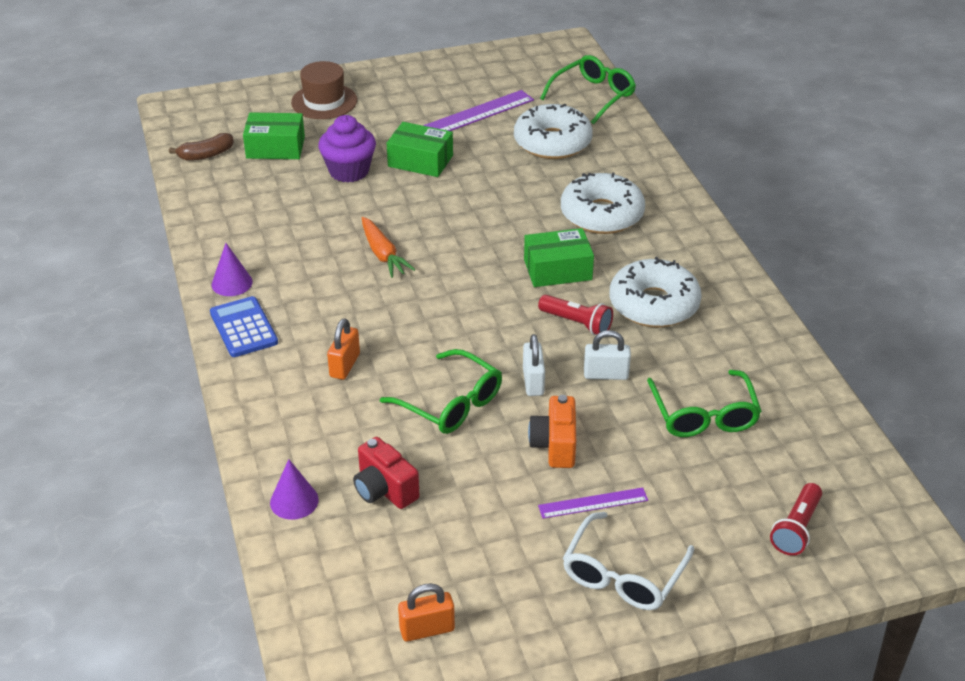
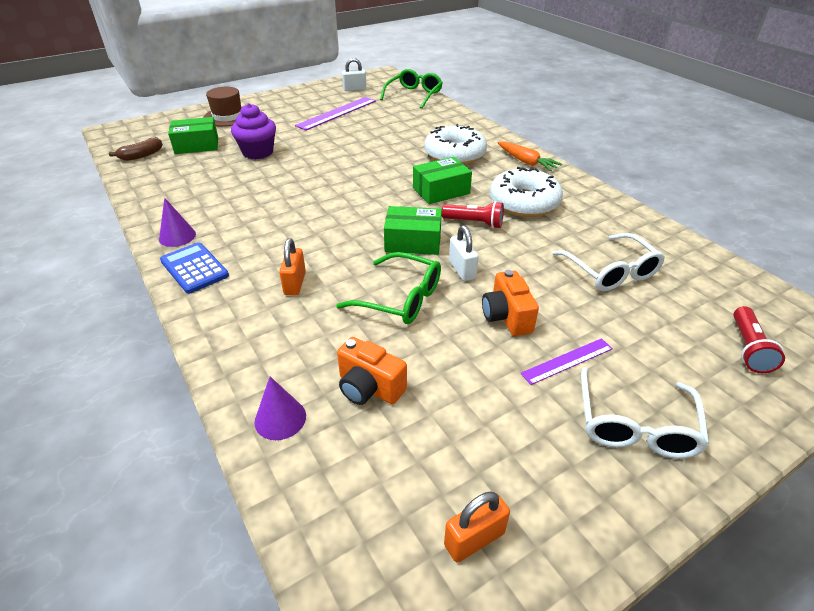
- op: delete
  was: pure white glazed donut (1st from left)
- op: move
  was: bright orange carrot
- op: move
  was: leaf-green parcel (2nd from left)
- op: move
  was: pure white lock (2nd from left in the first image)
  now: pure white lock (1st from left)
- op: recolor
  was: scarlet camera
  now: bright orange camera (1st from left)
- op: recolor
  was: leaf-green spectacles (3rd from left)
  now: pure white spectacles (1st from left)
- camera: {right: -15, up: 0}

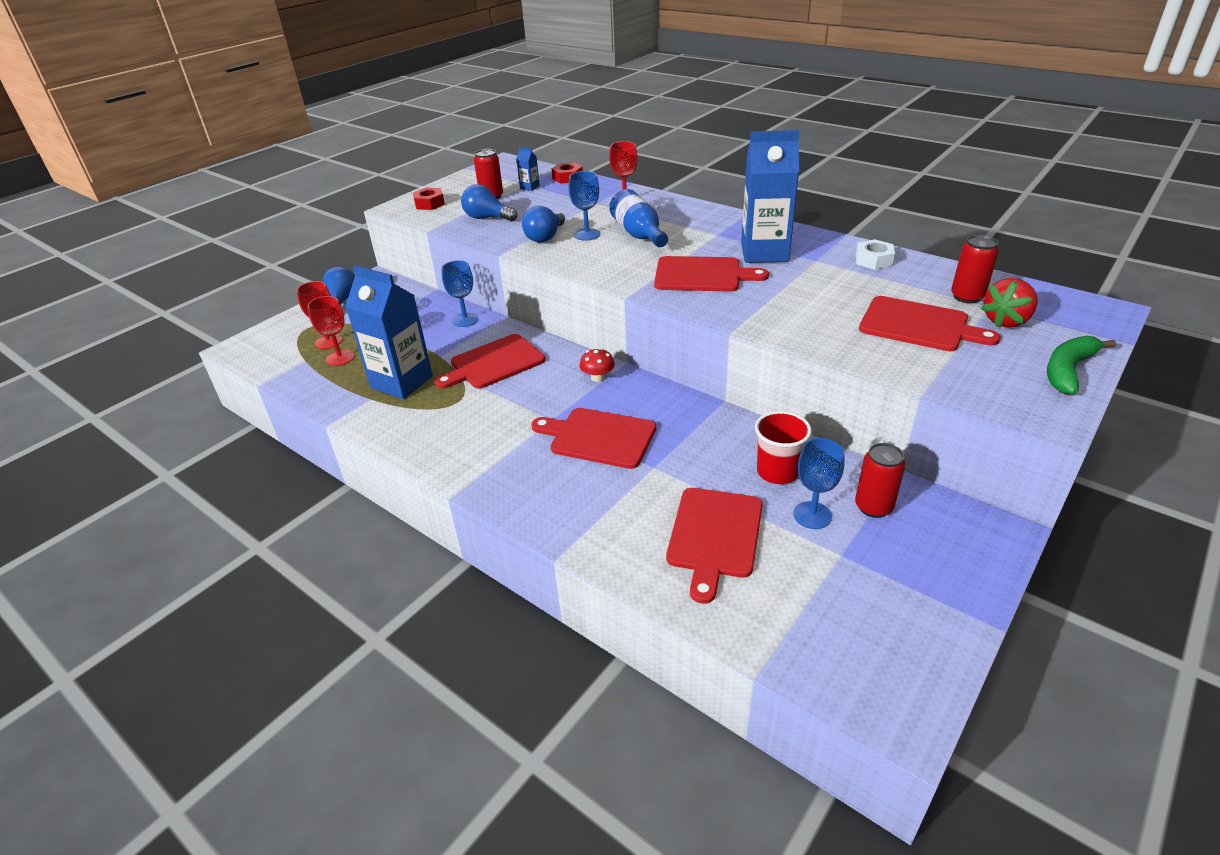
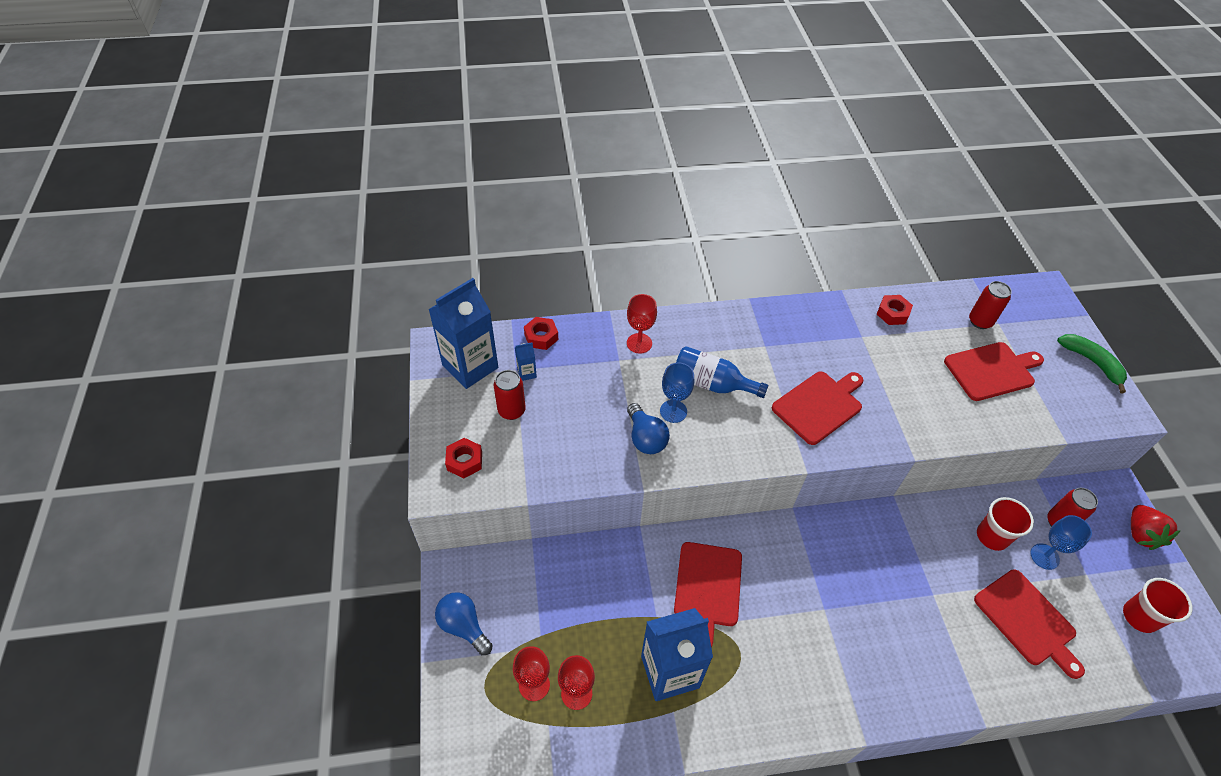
- op: delete
  was: blue goblet (1st from left)
- op: delete
  was: blue light bulb (2nd from left)
- op: delete
  was: scarlet cutting board (2nd from left)
- op: delete
  was: scarlet toadstool
- op: insert
  now: scarlet beaker (2nd from left)
- op: move
  was: blue juice carton (3rd from left in the first image)
  now: blue juice carton (1st from left)
- op: move
  was: scarlet toy strawberry
- op: recolor
  was: pure white hexagon nut
  now: scarlet hexagon nut (3rd from left)
- op: rotate
  was: leaf-green banana fruit
  clockwise: 150
- camera: {right: -50, up: 15}

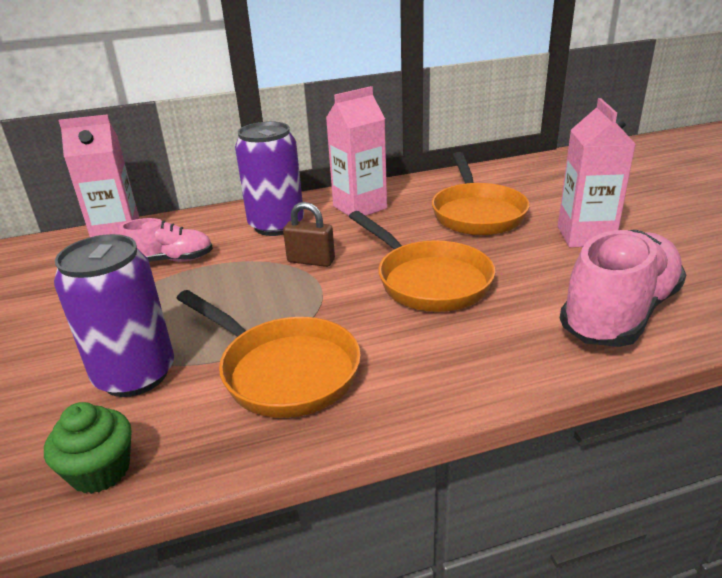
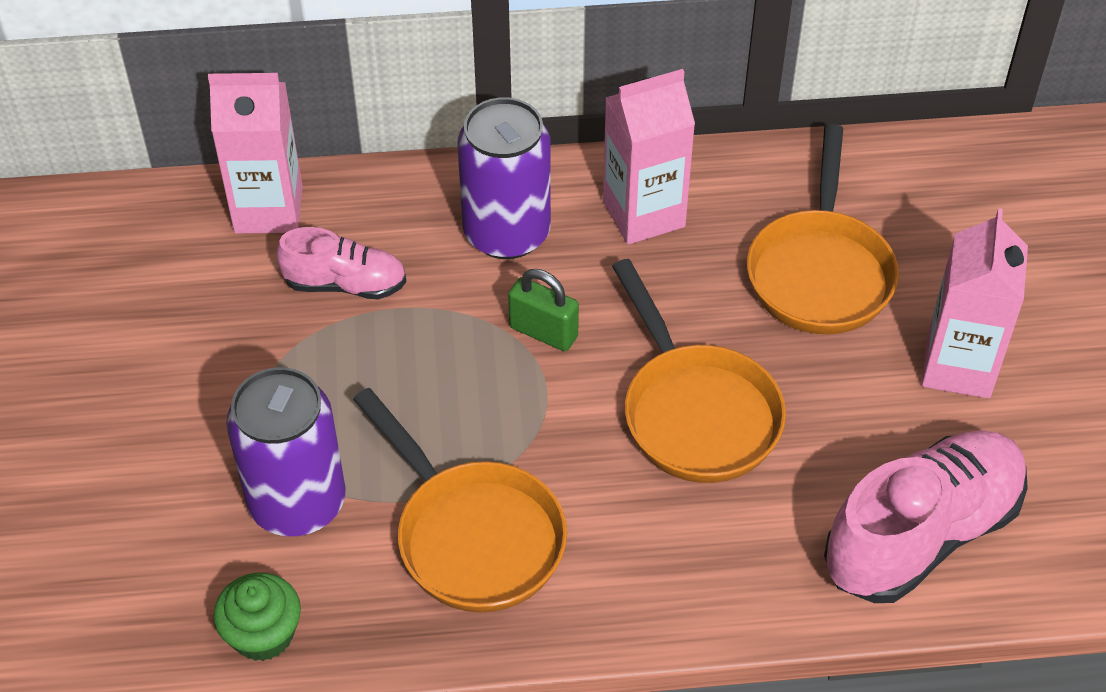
- op: recolor
  was: russet lock
  now: leaf-green lock
- camera: {right: 10, up: 20}

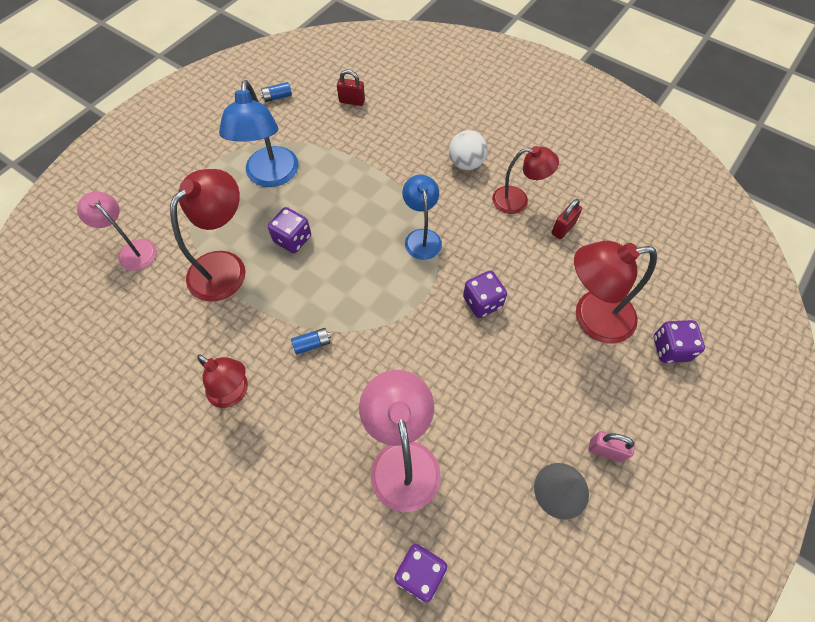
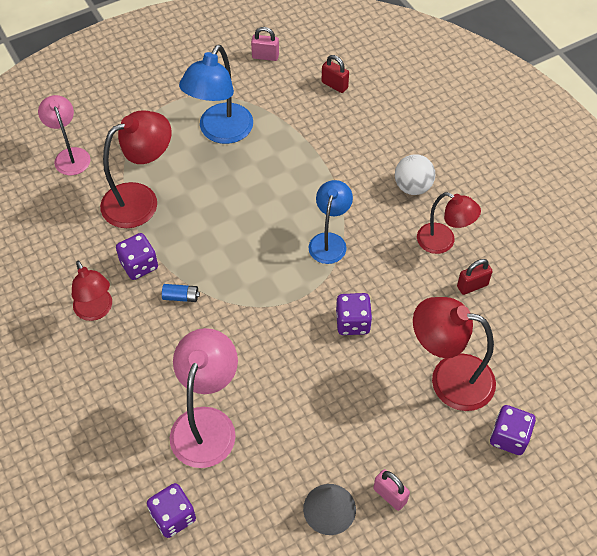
- op: move
  was: purple dice (1st from left)
- op: replace
  was: blue AA battery (1st from left)
  now: pink lock (1st from left)
- camera: {right: 25, up: -5}

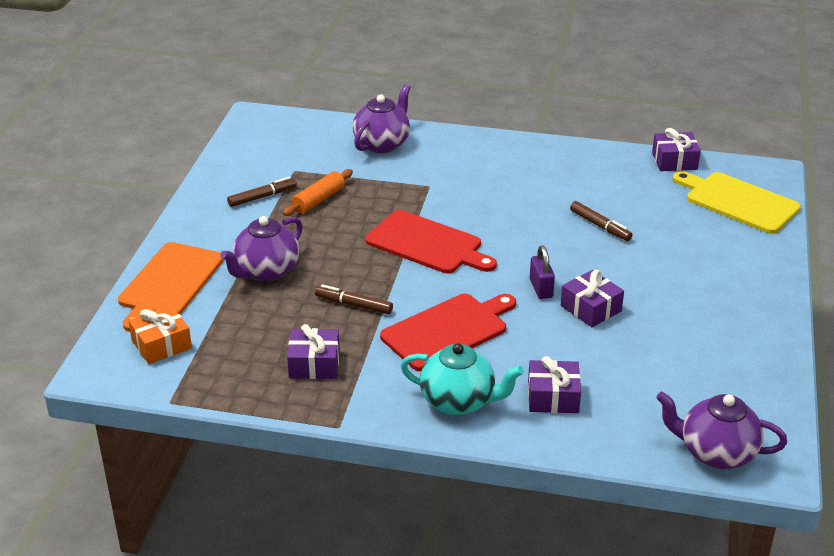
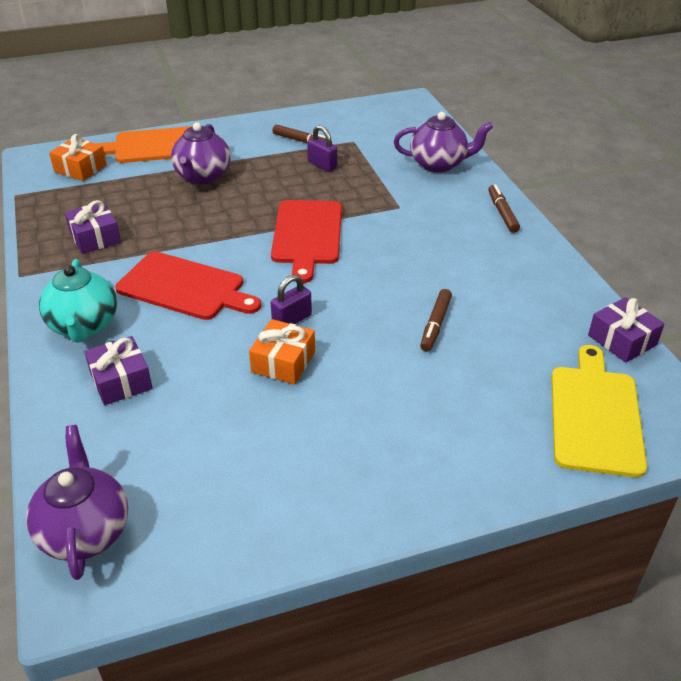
- op: move
  was: russet felt pen (2nd from left in the first image)
  now: russet felt pen (3rd from left)
- op: replace
  was: bright orange pastry roller
  now: purple lock (2nd from left)
- op: recolor
  was: purple wrapped gift (3rd from left)
  now: bright orange wrapped gift (2nd from left)
- op: rotate
  was: purple china teapot (1st from left in the first image)
  clockwise: -90
- camera: {right: 60, up: 5}

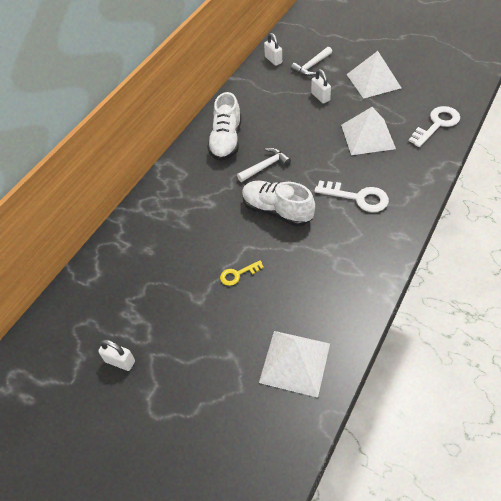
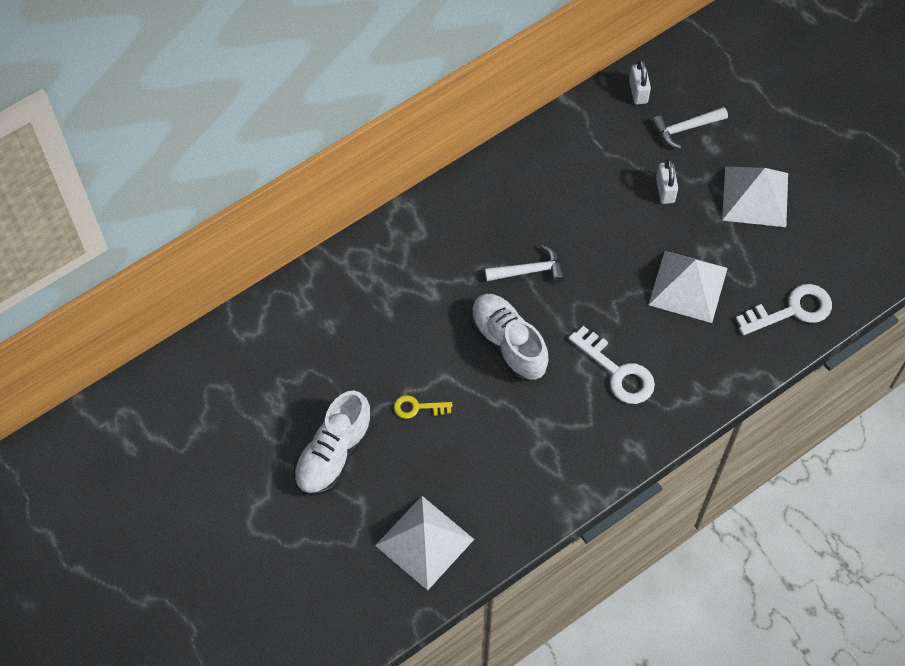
- op: delete
  was: pure white lock (1st from left)
- op: move
  was: pure white sneaker (1st from left)
- camera: {right: 20, up: 10}

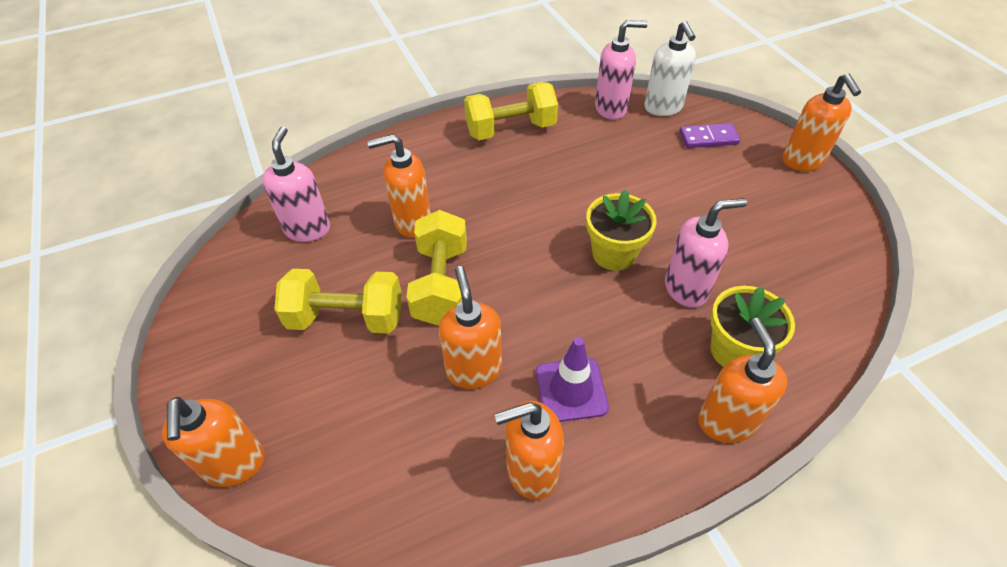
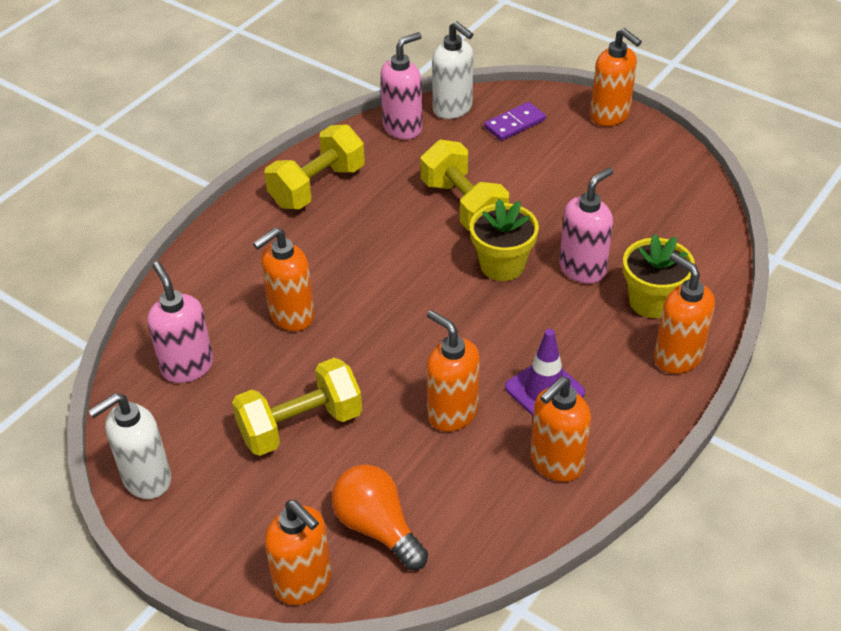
- op: insert
  now: pure white soap dispenser (1st from left)
- op: insert
  now: bright orange light bulb
- op: move
  was: yellow free weight (2nd from left in the first image)
  now: yellow free weight (3rd from left)
- camera: {right: -30, up: -5}

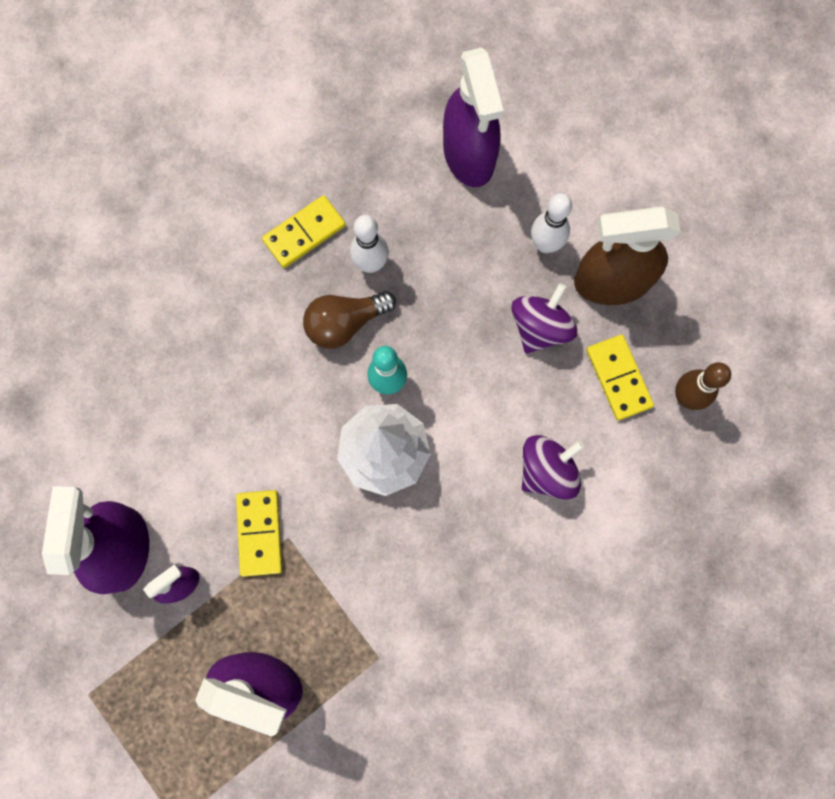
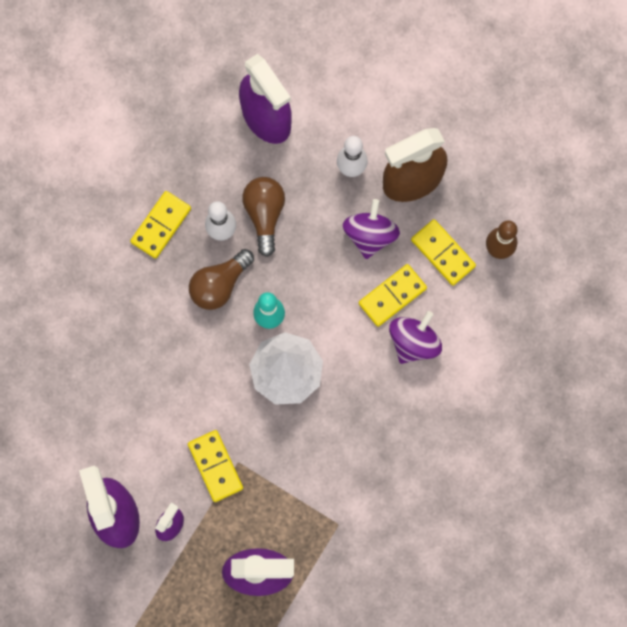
- op: insert
  now: russet light bulb (2nd from left)
- op: insert
  now: yellow domino (3rd from left)
- camera: {right: -20, up: 0}

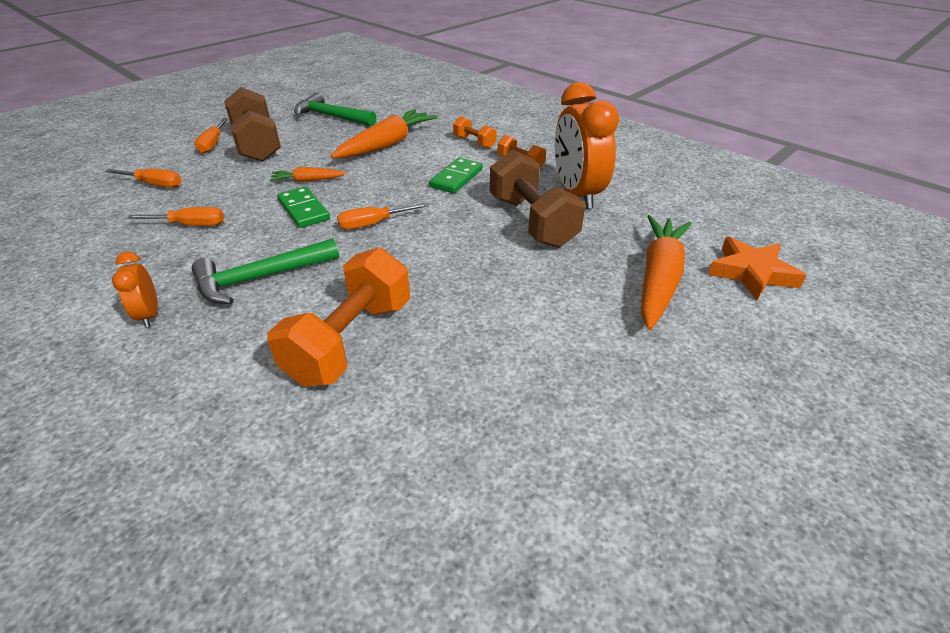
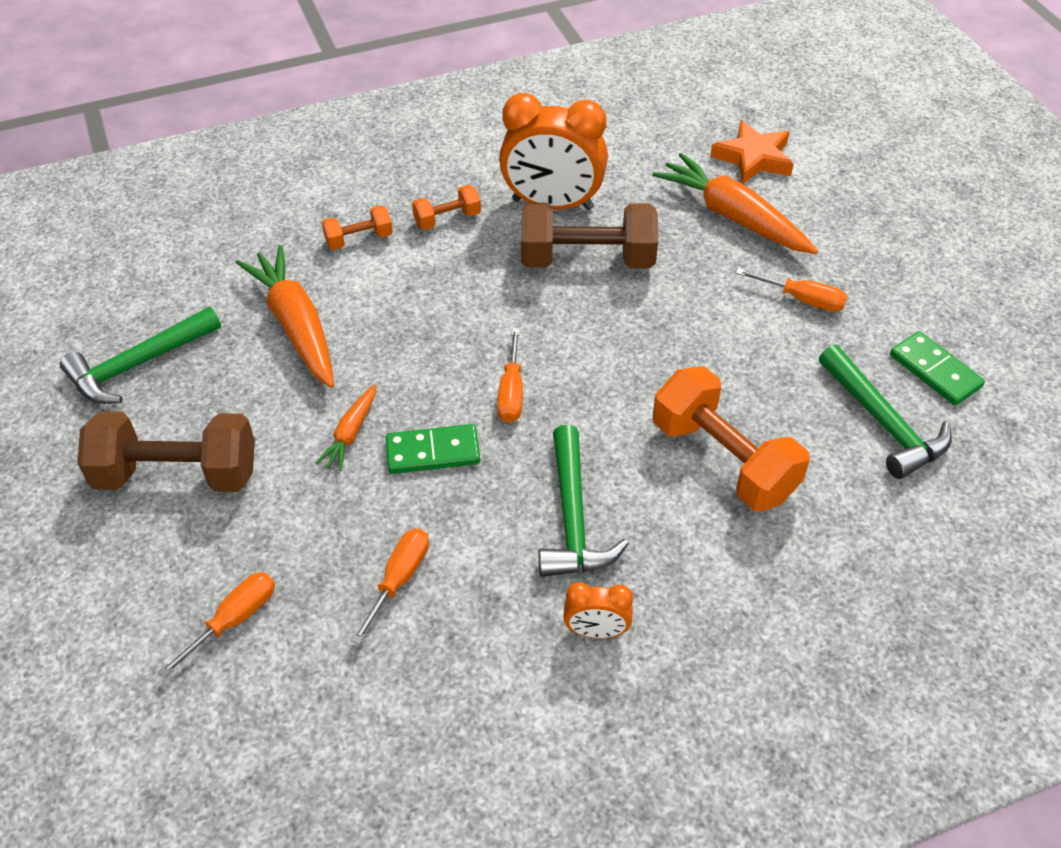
- op: insert
  now: leaf-green carpenter's hammer (3rd from left)
- op: move
  was: bright orange flat screwdriver (3rd from left in the first image)
  now: bright orange flat screwdriver (4th from left)
- op: move
  was: leaf-green domino (2nd from left)
- camera: {right: -65, up: 10}

